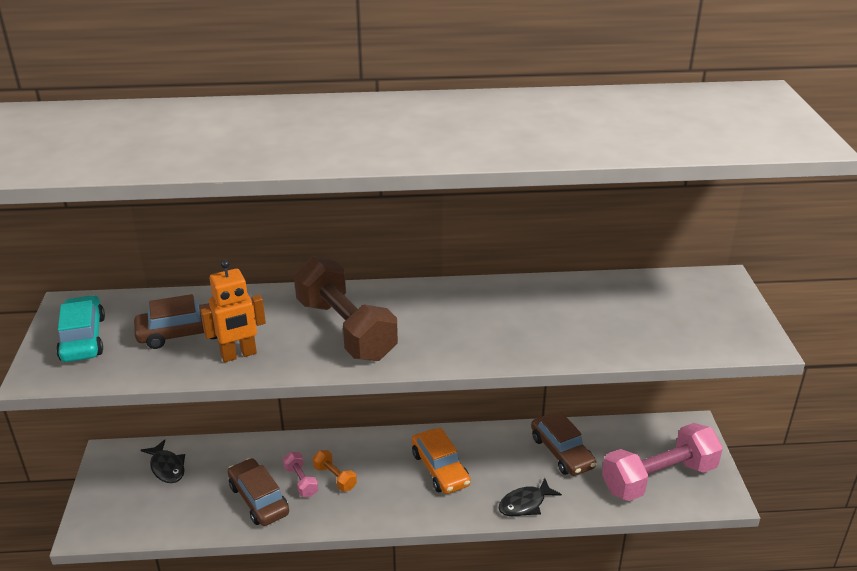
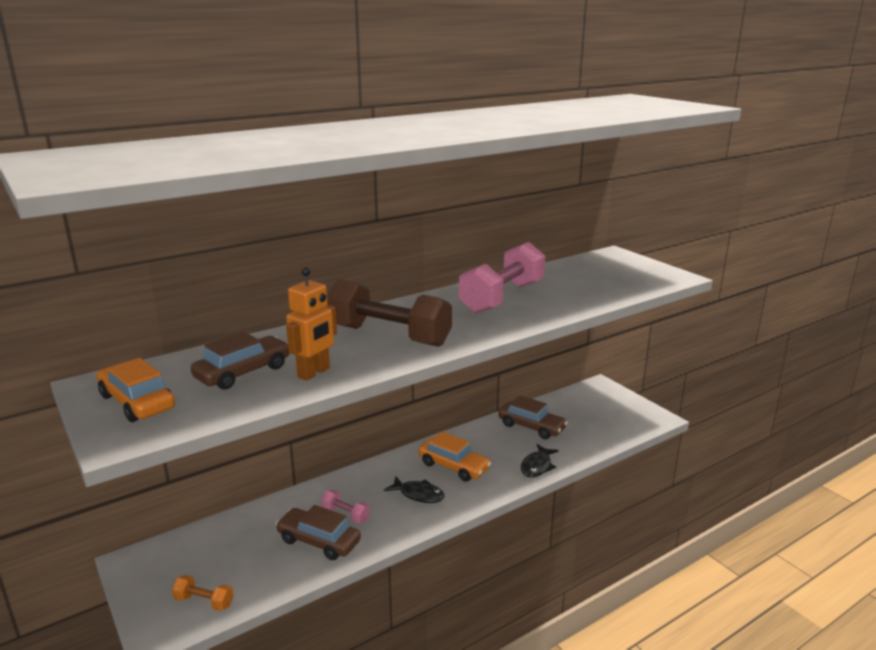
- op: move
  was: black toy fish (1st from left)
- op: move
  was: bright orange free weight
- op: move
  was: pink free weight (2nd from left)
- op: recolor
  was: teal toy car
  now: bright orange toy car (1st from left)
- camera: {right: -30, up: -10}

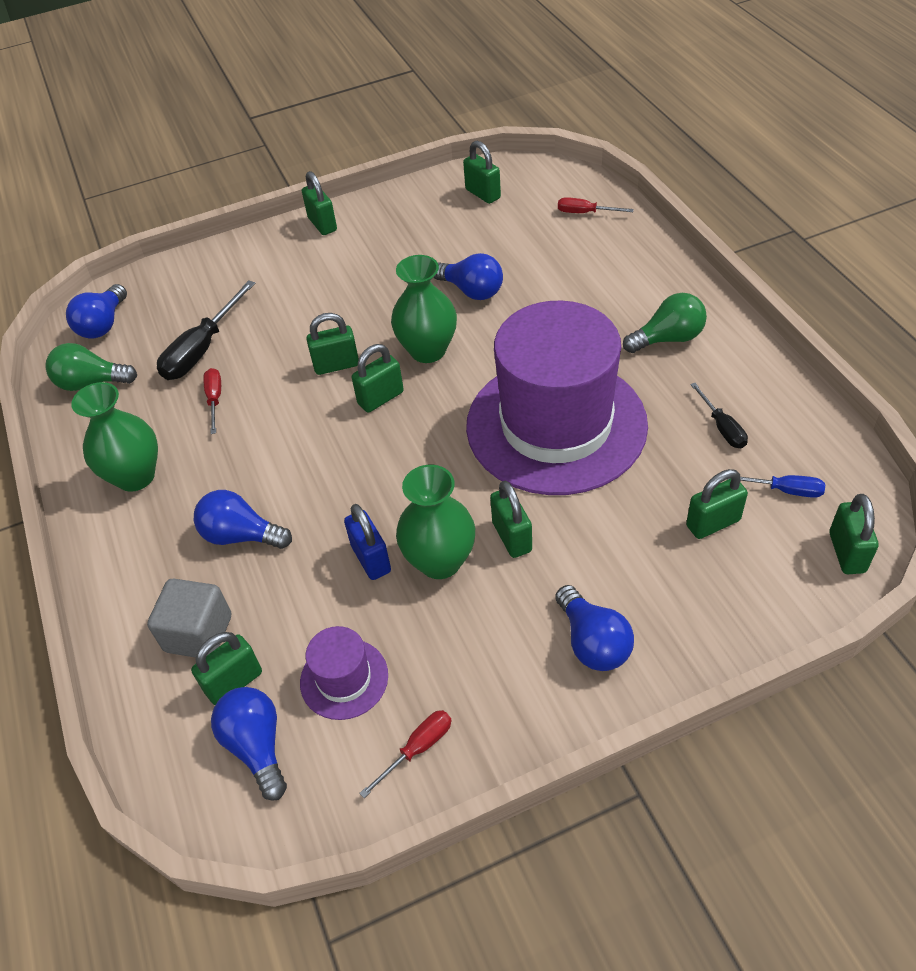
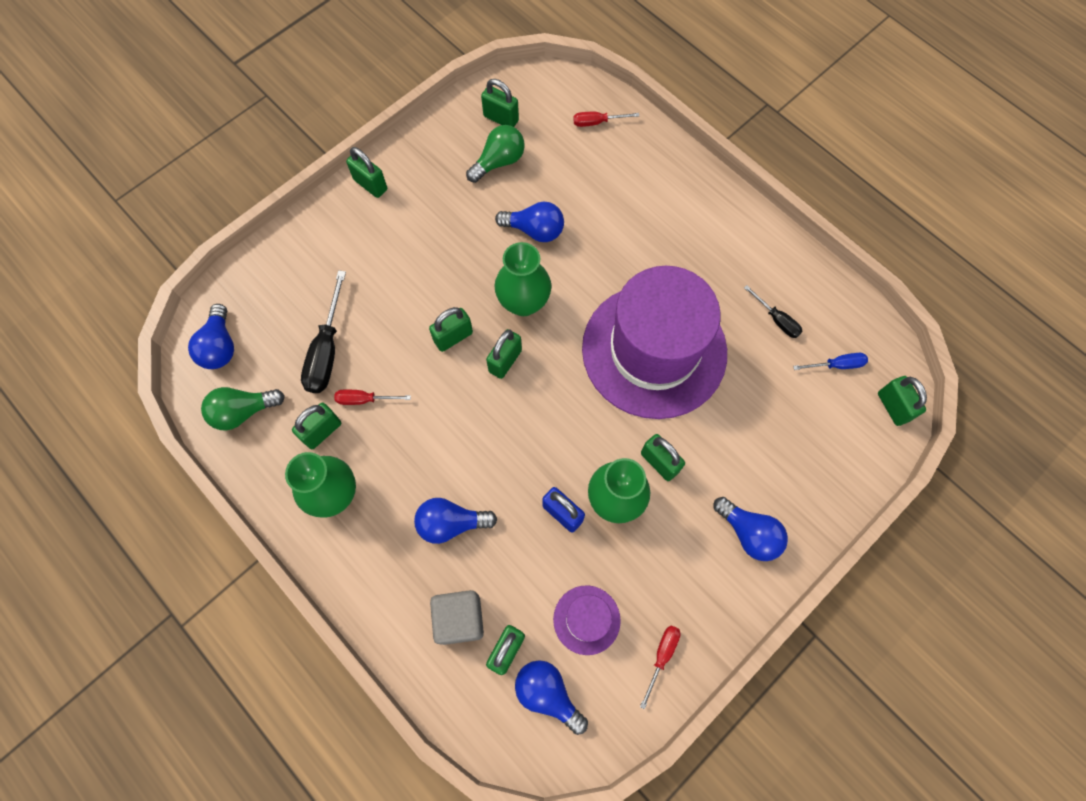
- op: move
  was: leaf-green light bulb (2nd from left)
- op: move
  was: leaf-green lock (7th from left in the first image)
  now: leaf-green lock (1st from left)
- op: rotate
  was: scarlet flat screwdriver (1st from left)
  clockwise: -60
- camera: {right: -25, up: 20}

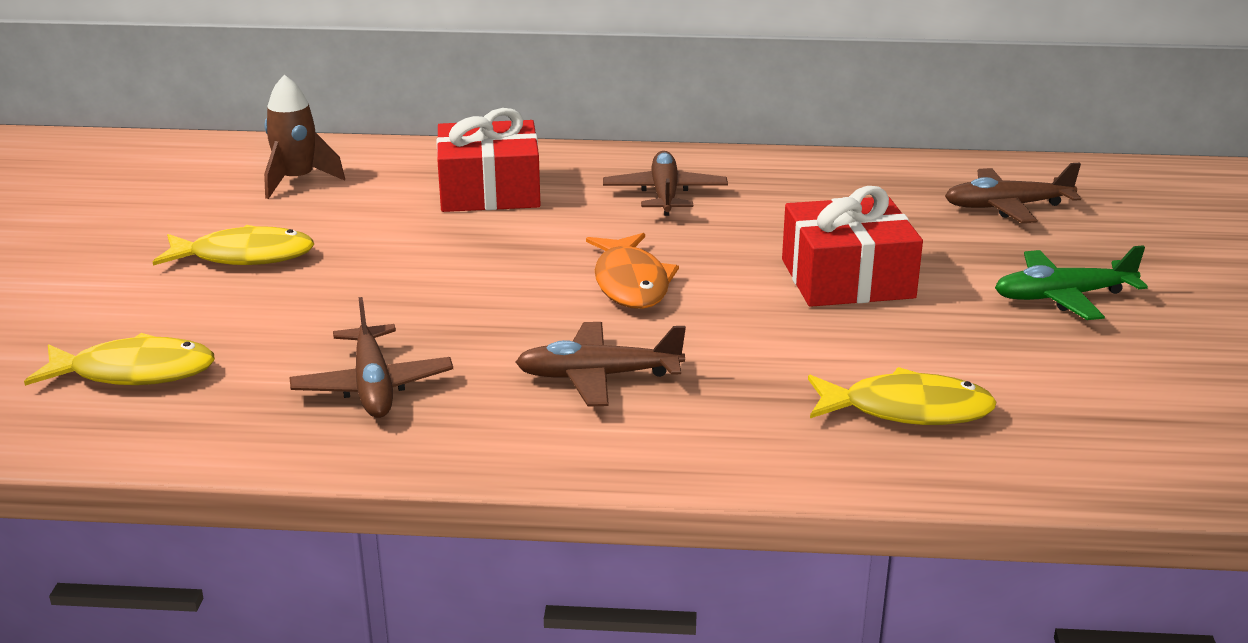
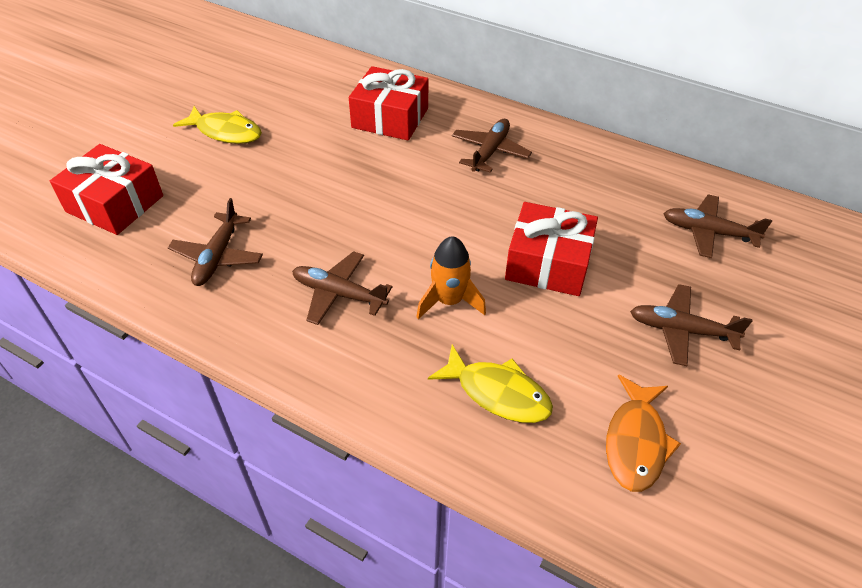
- op: delete
  was: russet rocket
- op: insert
  now: bright orange rocket
- op: move
  was: bright orange toy fish
- op: replace
  was: yellow toy fish (1st from left)
  now: scarlet wrapped gift (1st from left)
- op: recolor
  was: leaf-green aeroplane
  now: russet aeroplane (4th from left)
- camera: {right: 25, up: 20}

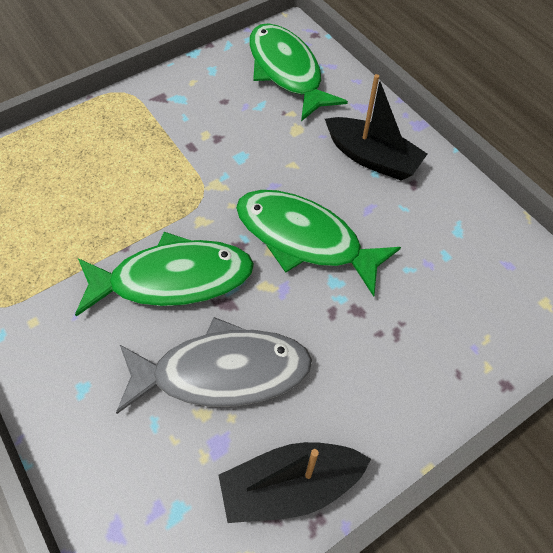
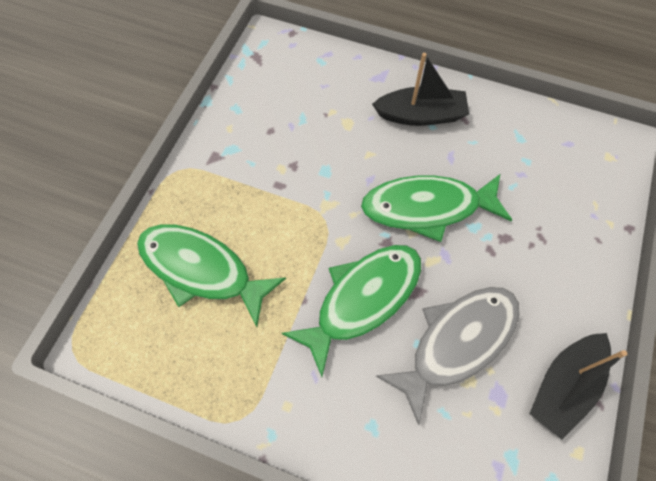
- op: move
  was: leaf-green toy fish (2nd from left in the first image)
  now: leaf-green toy fish (1st from left)
- camera: {right: -35, up: 5}

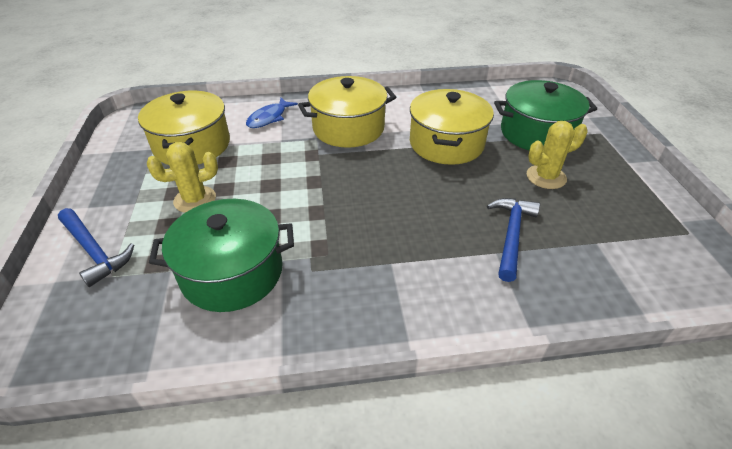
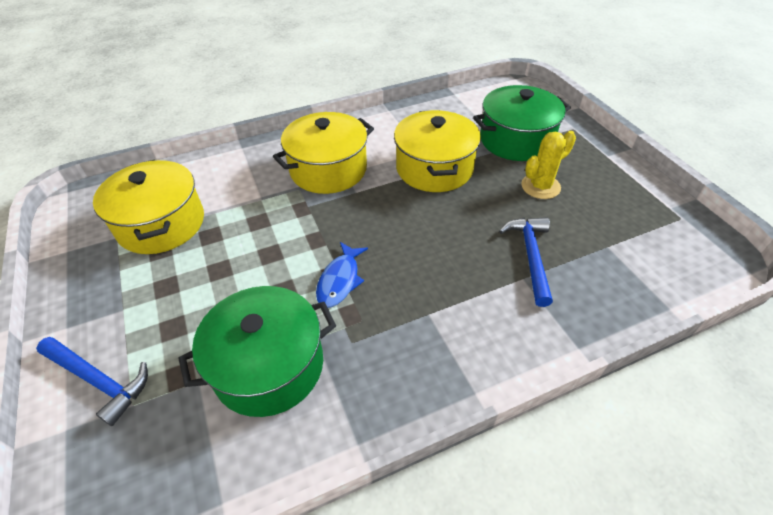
- op: delete
  was: yellow prickly plant (1st from left)
- op: move
  was: blue toy fish
- camera: {right: -15, up: 5}

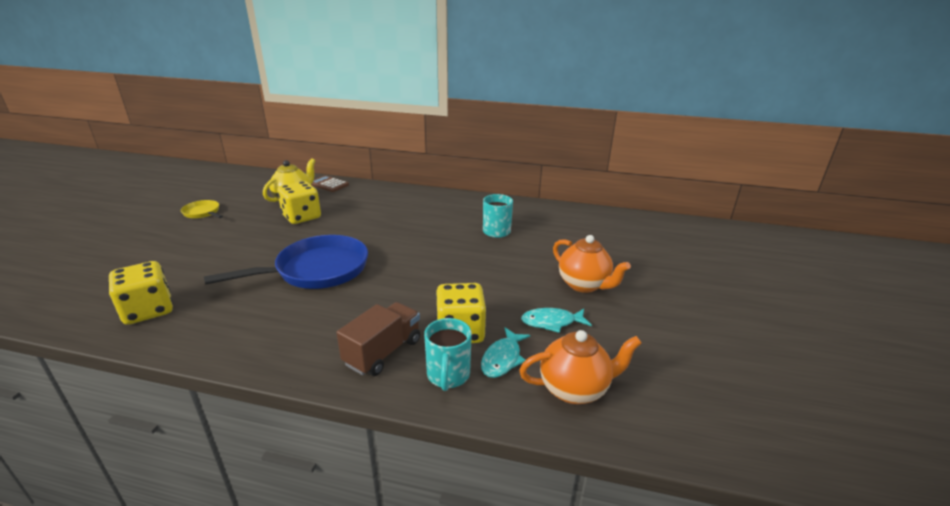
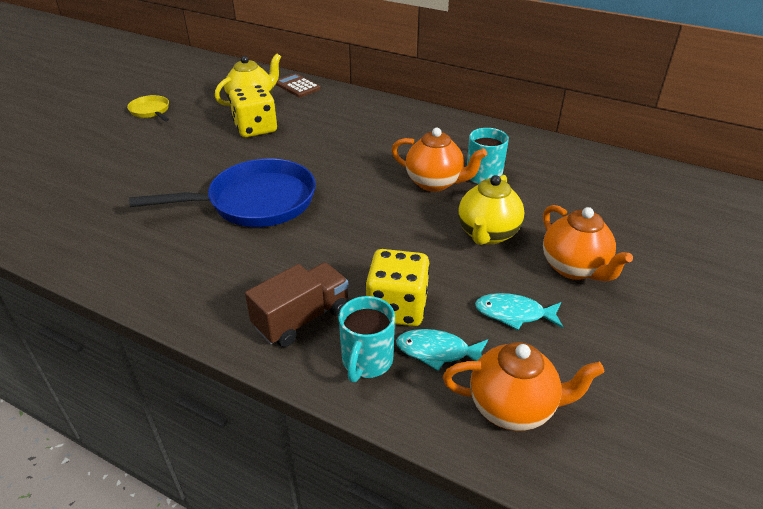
- op: delete
  was: yellow dice (1st from left)
- op: insert
  now: bright orange china teapot (1st from left)
- op: insert
  now: yellow china teapot (2nd from left)
- op: rotate
  was: teal toy fish (1st from left)
  clockwise: 60
- camera: {right: 15, up: 10}

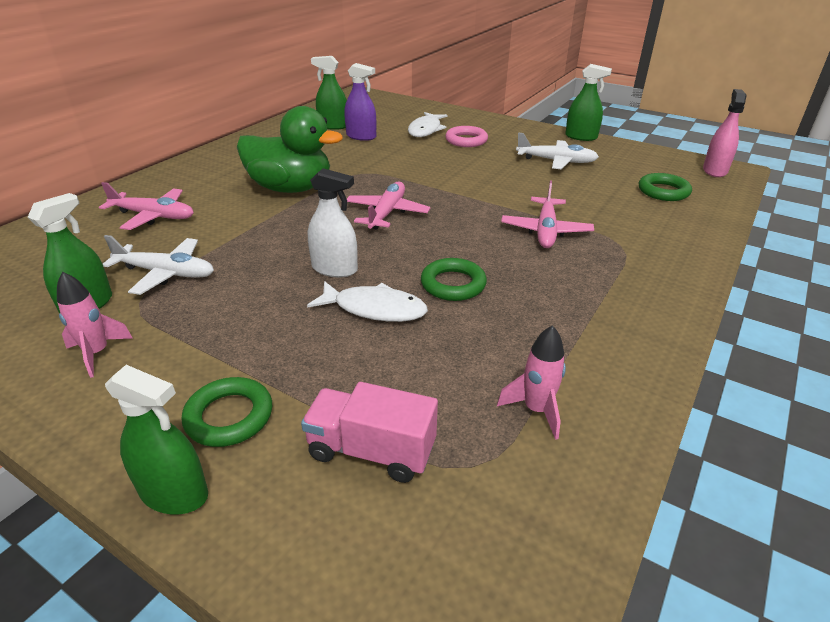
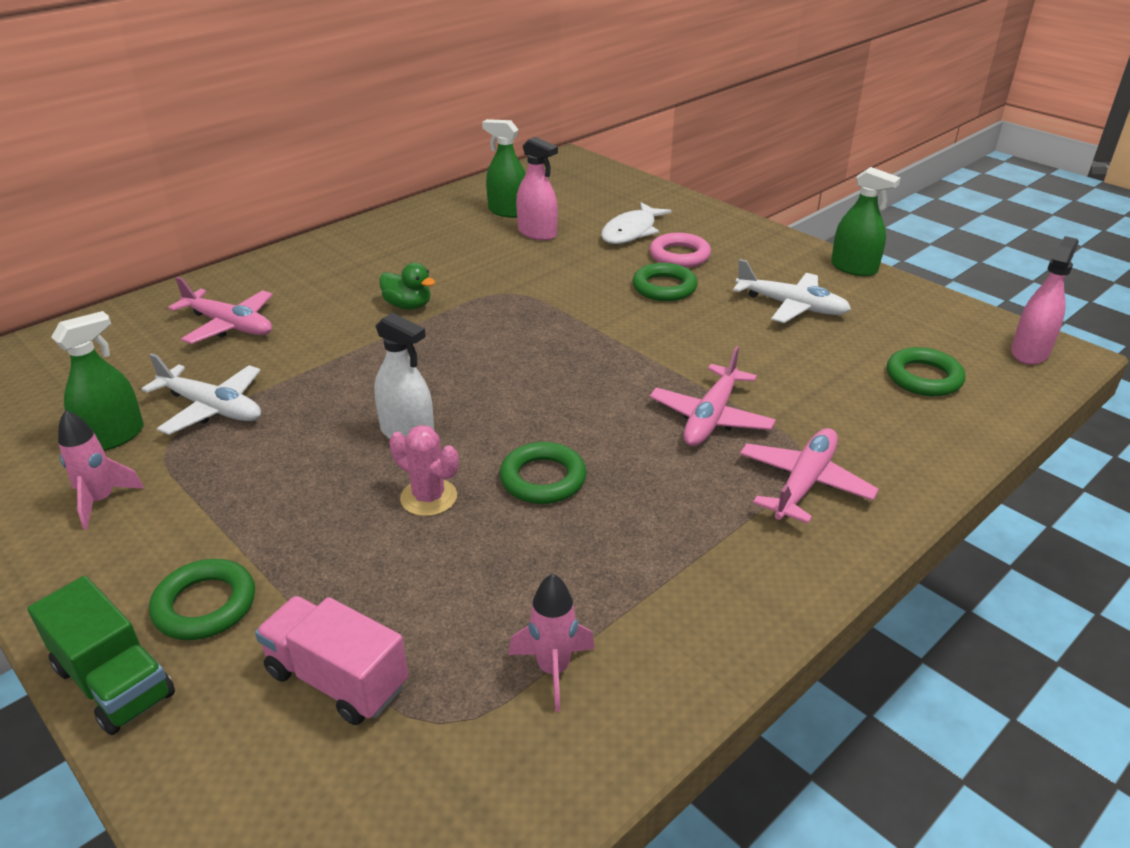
- op: insert
  now: leaf-green ring (3rd from left)
- op: move
  was: pink aeroplane (2nd from left in the first image)
  now: pink aeroplane (3rd from left)
- op: replace
  was: leaf-green spray bottle (2nd from left)
  now: leaf-green truck
- op: replace
  was: pure white toy fish (1st from left)
  now: pink prickly plant
- op: recolor
  was: purple spray bottle
  now: pink spray bottle (1st from left)
- op: resize
  was: leaf-green duck
  ratio: 0.46
- camera: {right: 15, up: 0}

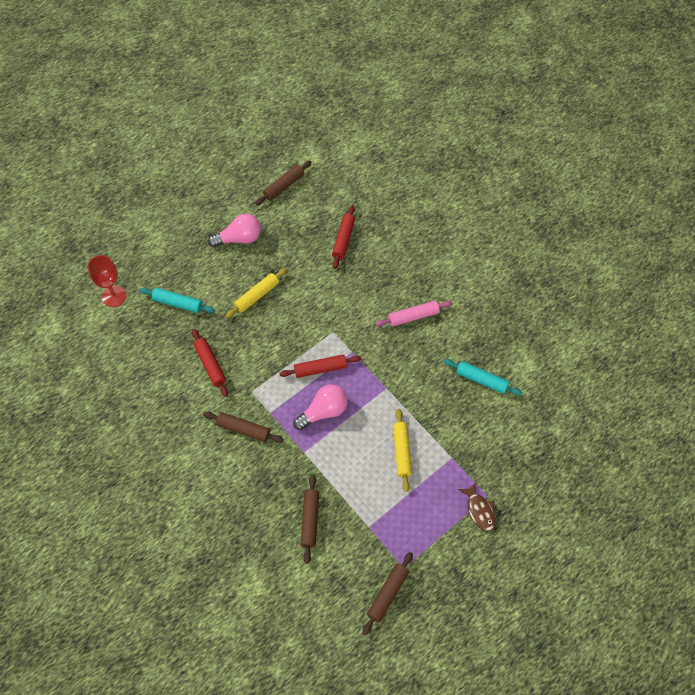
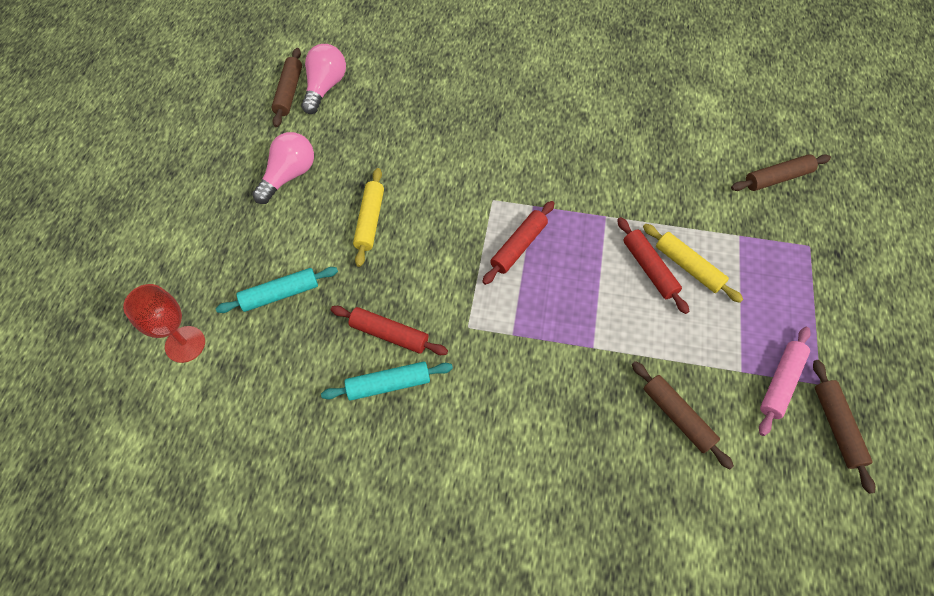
- op: delete
  was: russet toy fish
- op: move
  was: russet pastry roller (1st from left in the first image)
  now: russet pastry roller (3rd from left)
- op: move
  was: pink light bulb (2nd from left)
- op: move
  was: scarlet pastry roller (3rd from left)
- op: move
  was: pink pastry roller
- op: move
  was: teal pastry roller (2nd from left)
- camera: {right: -40, up: 0}

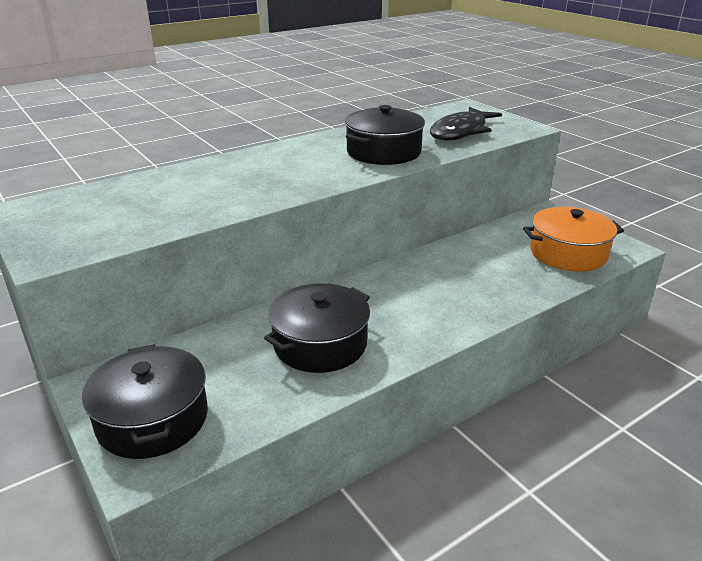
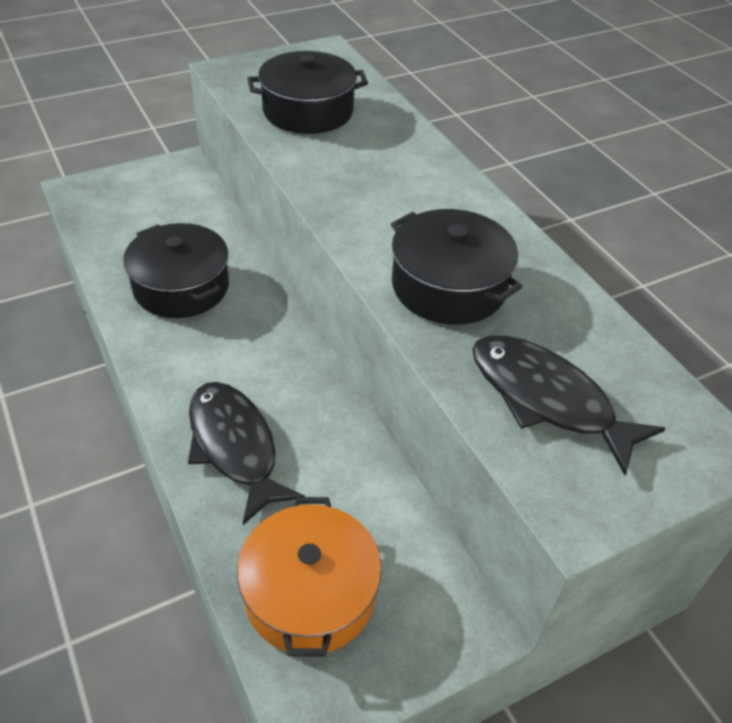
- op: insert
  now: black toy fish (1st from left)
- op: move
  was: black pot (1st from left in the first image)
  now: black pot (2nd from left)
- camera: {right: 95, up: 15}

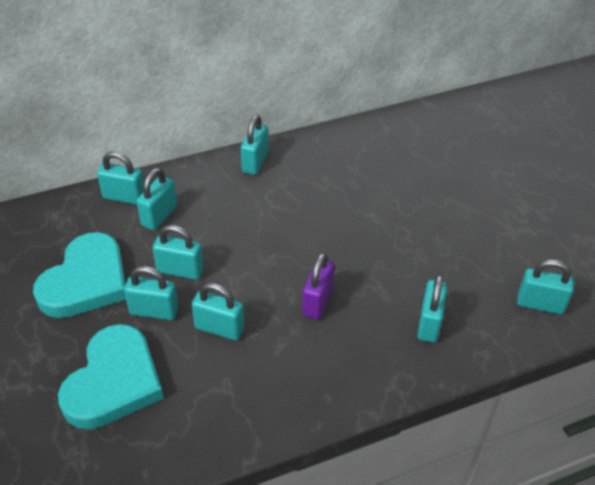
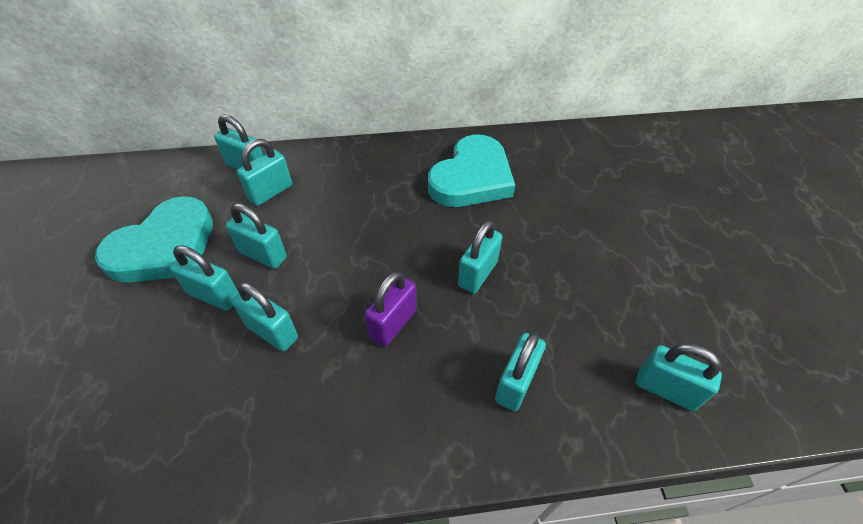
- op: move
  was: teal heart (2nd from left)
- op: move
  was: teal lock (6th from left)
- camera: {right: 15, up: 5}

